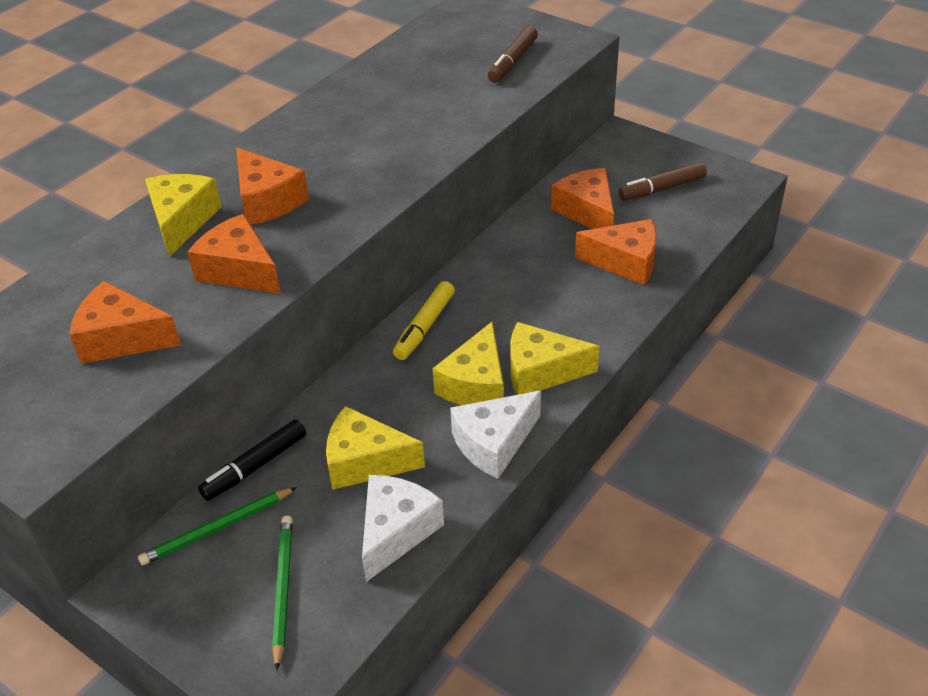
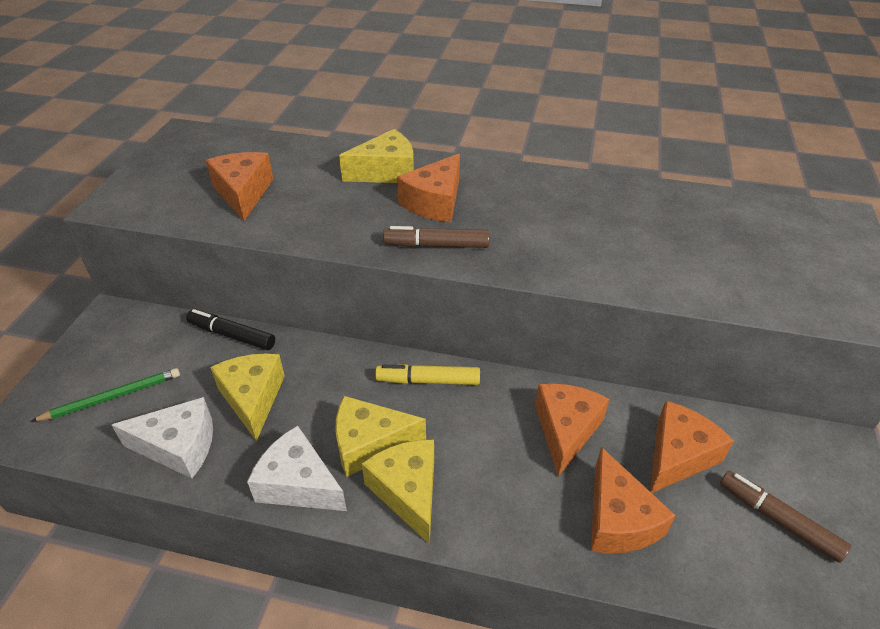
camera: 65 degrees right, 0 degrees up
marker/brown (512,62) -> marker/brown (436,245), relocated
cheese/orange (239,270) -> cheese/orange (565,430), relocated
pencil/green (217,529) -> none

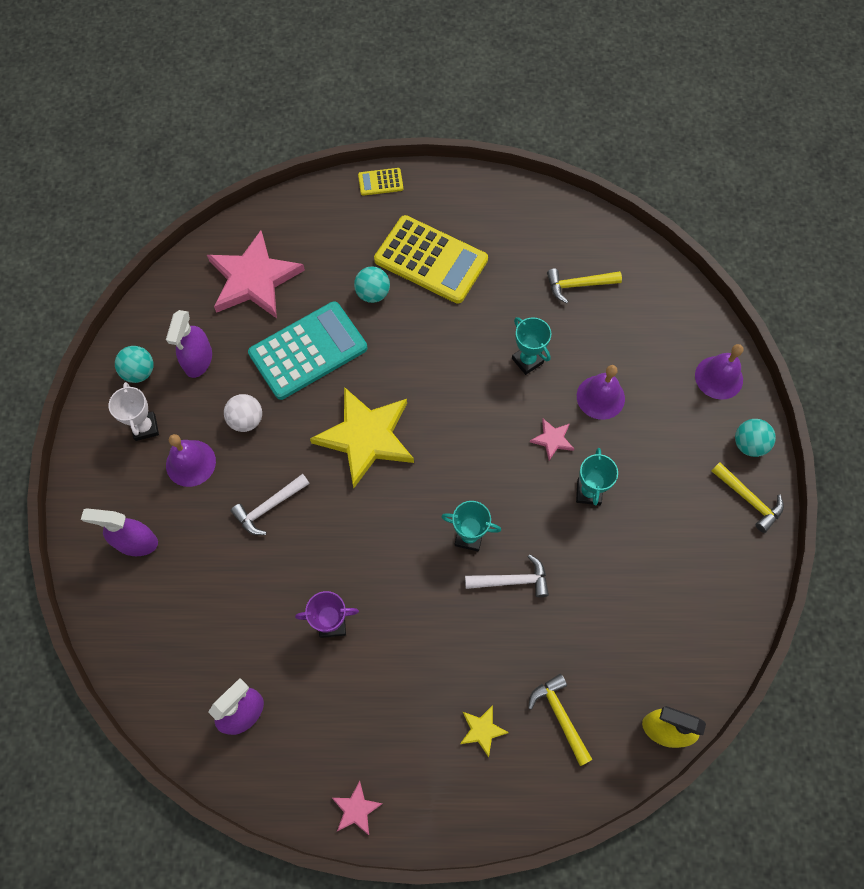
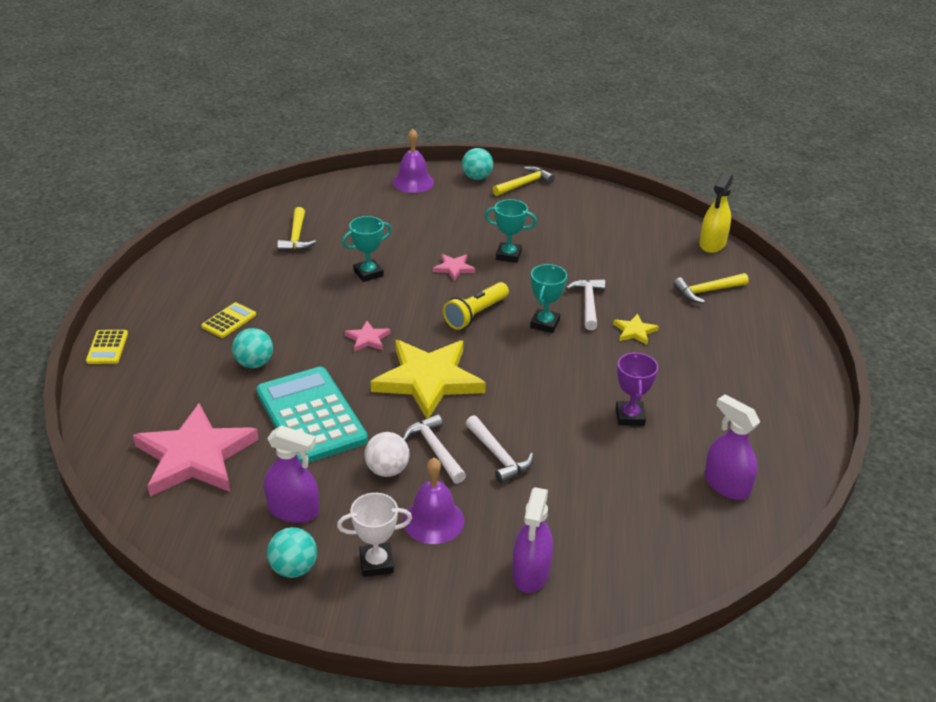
camera: 85 degrees left, 30 degrees down
calculator/yellow (431,260) -> calculator/yellow (229,321), x0.44
star/pink (356,809) -> star/pink (368,339), relocated
none -> hammer/white (435,450)
none -> flashlight/yellow (475,314)
star/yellow (482,730) -> star/yellow (634,331), relocated
bell/purple (600,397) -> none

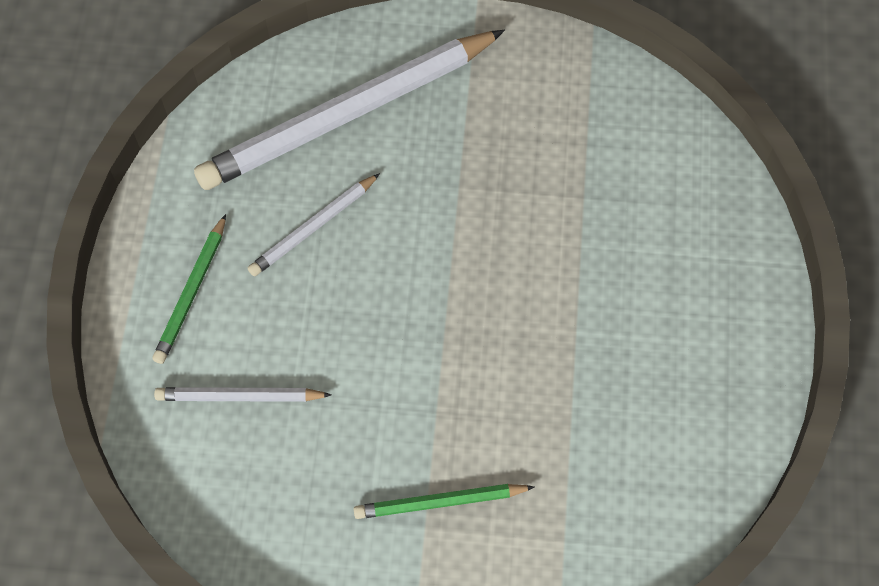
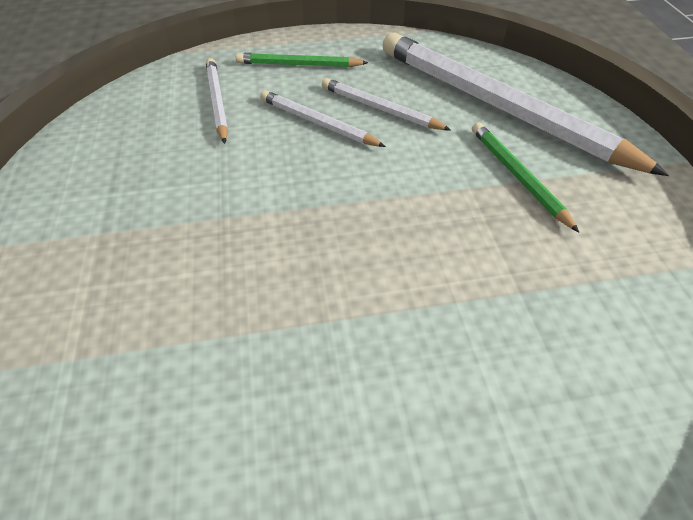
camera: 75 degrees right, 15 degrees down
none -> pencil/white (317,123)
pencil/green (440,502) -> pencil/green (517,176), relocated

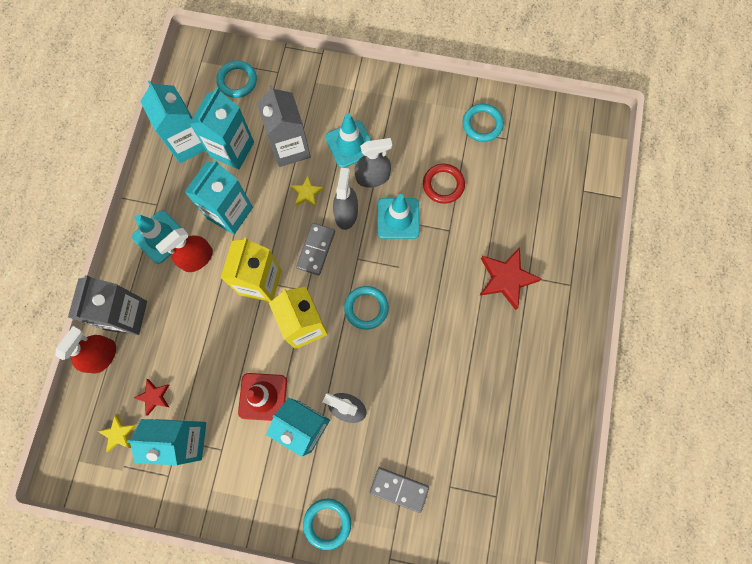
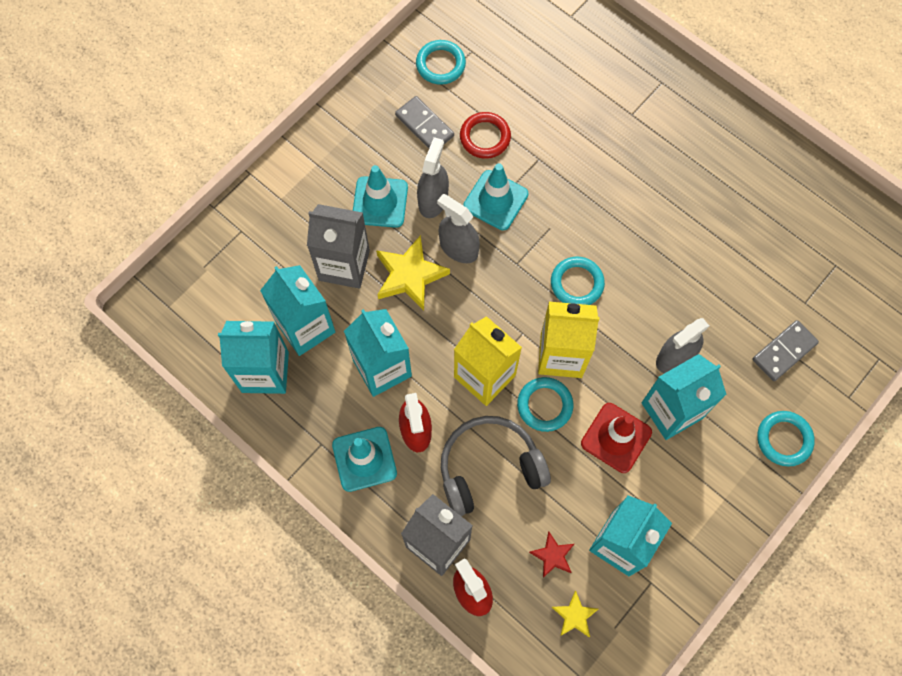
camera: 60 degrees left, 5 degrees down
star/yellow (307,193) -> star/yellow (410,276), x1.82
domino/grey (316,249) -> domino/grey (424,125), relocated
none -> headphones/grey (489,468)
ring/turquoise (237,81) -> ring/turquoise (544,405), relocated
star/red (506,279) -> none

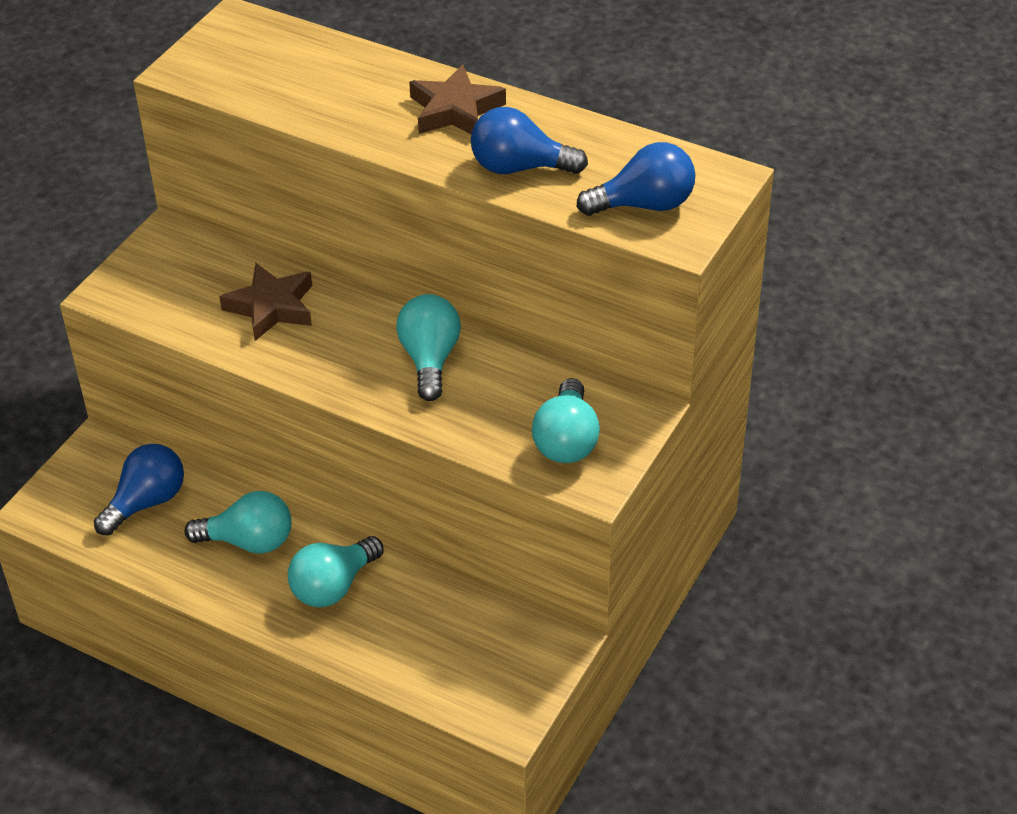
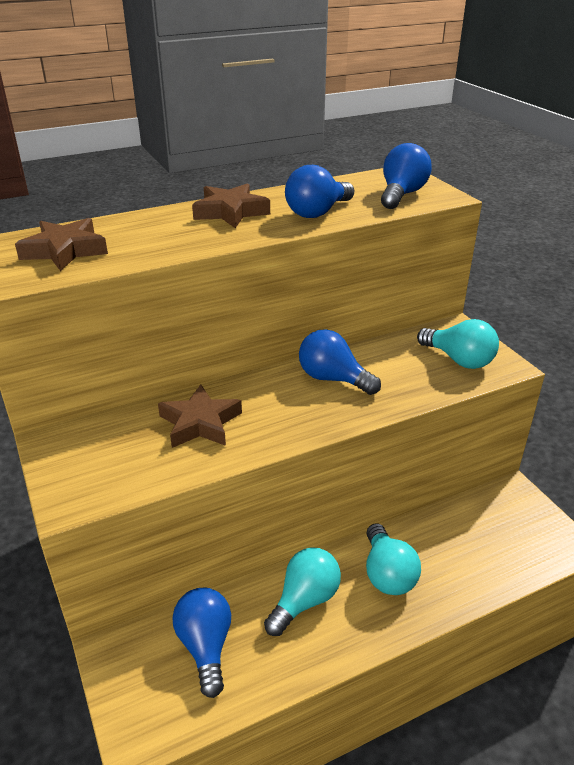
camera: 55 degrees left, 10 degrees down
none -> star/brown (65,250)
light bulb/turquoise (430,359) -> light bulb/blue (333,379)

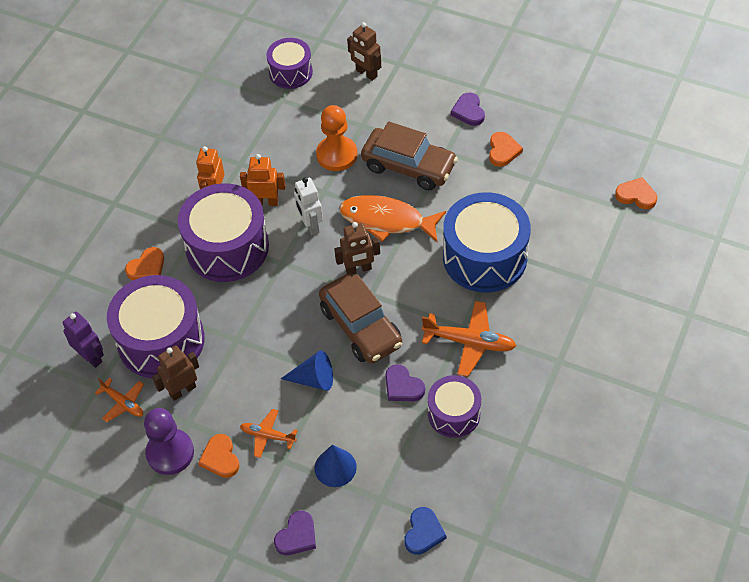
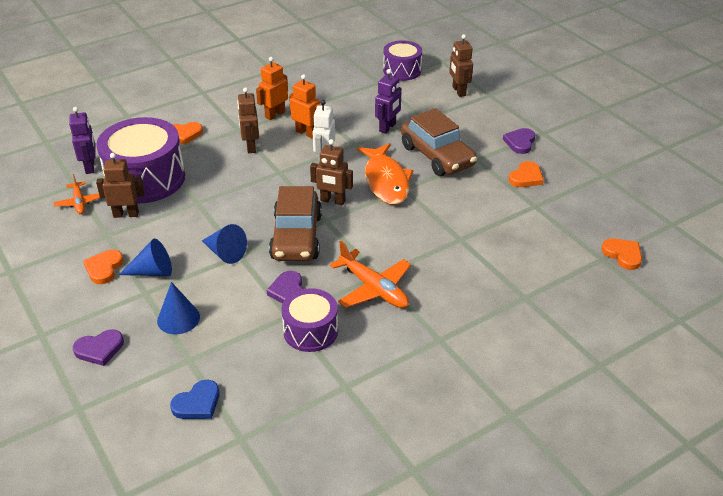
camera: 30 degrees right, 15 degrees down
plane/orange (268,436) -> cone/blue (152,272)
drum/purple (227,247) -> robot/brown (250,147)
fish/orange (387,220) -> fish/orange (386,181), 150 degrees counterclockwise
pawn/orange (337,155) -> robot/purple (387,127)
pawn/purple (170,453) -> none
drum/blue (485,257) -> none

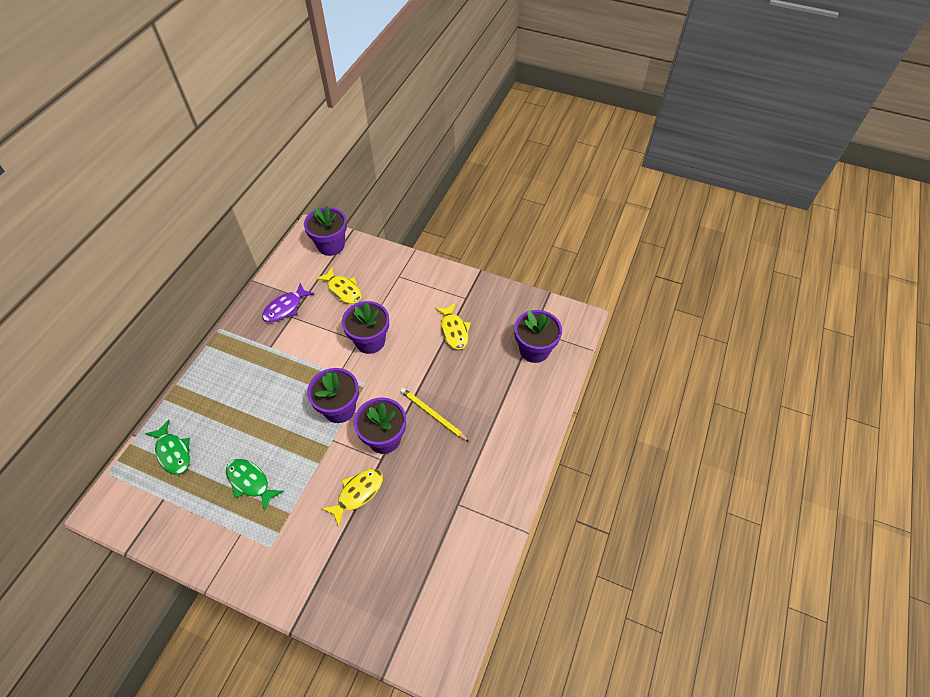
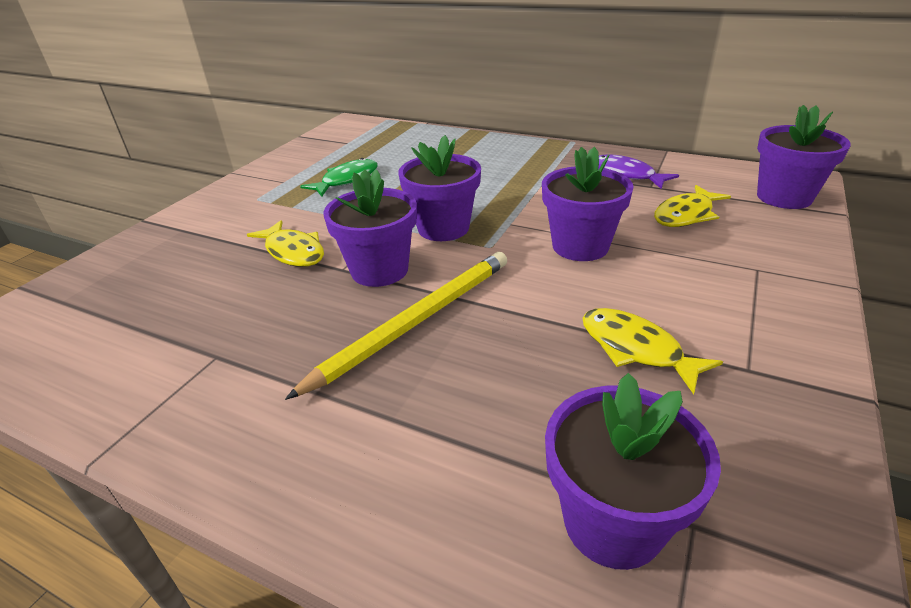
camera: 95 degrees right, 20 degrees down
pencil/yellow (432,415) -> pencil/yellow (415,321), x1.57
fish/yellow (454,331) -> fish/yellow (635,349), 60 degrees clockwise
fish/green (173,452) -> none

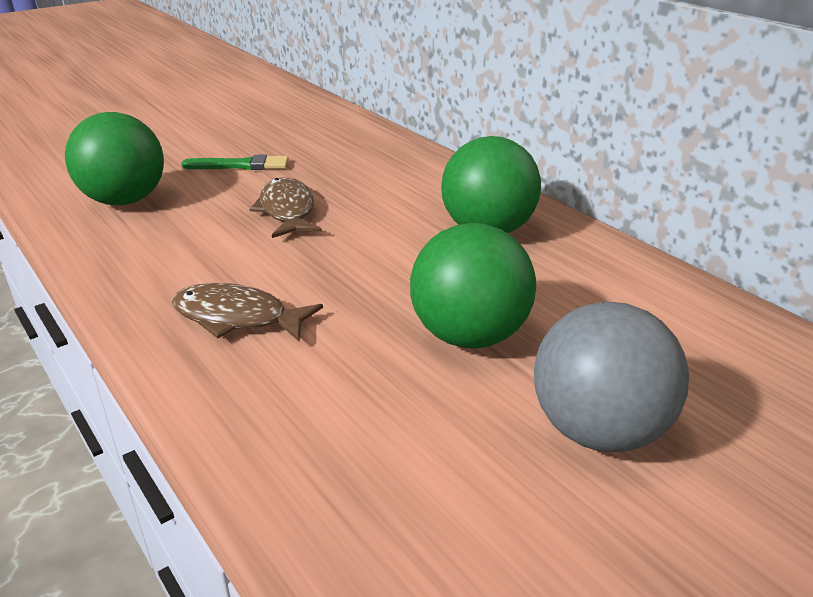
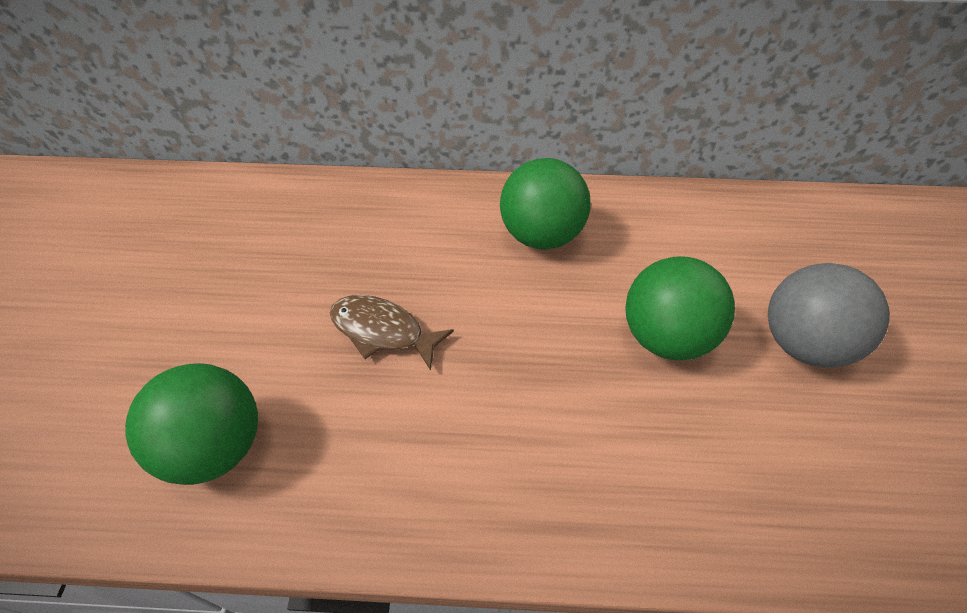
camera: 50 degrees left, 20 degrees up
fish/brown (237,317) -> none
brush/green (240,165) -> none

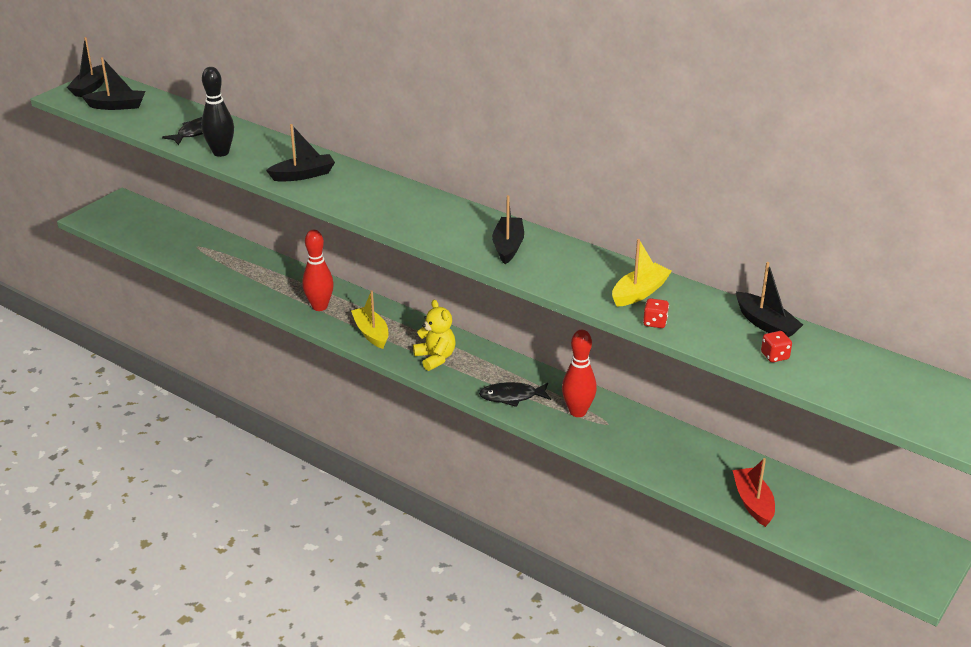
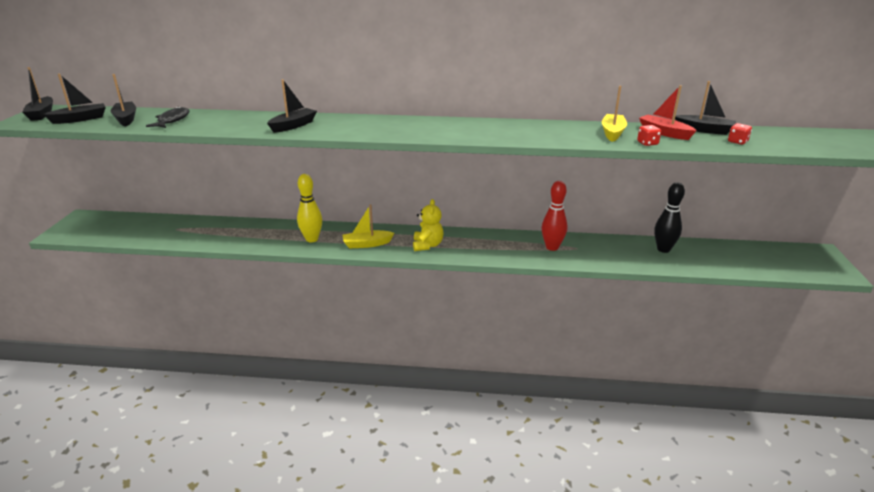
camera: 30 degrees left, 5 degrees down
boat/black (508,246) -> boat/black (126,119), relocated
bowling pin/red (319,306) -> bowling pin/yellow (312,239)
boat/yellow (371,333) -> boat/yellow (367,244), 45 degrees counterclockwise
teddy bear/yellow (435,358) -> teddy bear/yellow (427,245), 60 degrees clockwise
boat/red (753,503) -> boat/red (664,133), relocated
bowling pin/black (221,153) -> bowling pin/black (663,249), relocated
fish/black (512,397) -> none

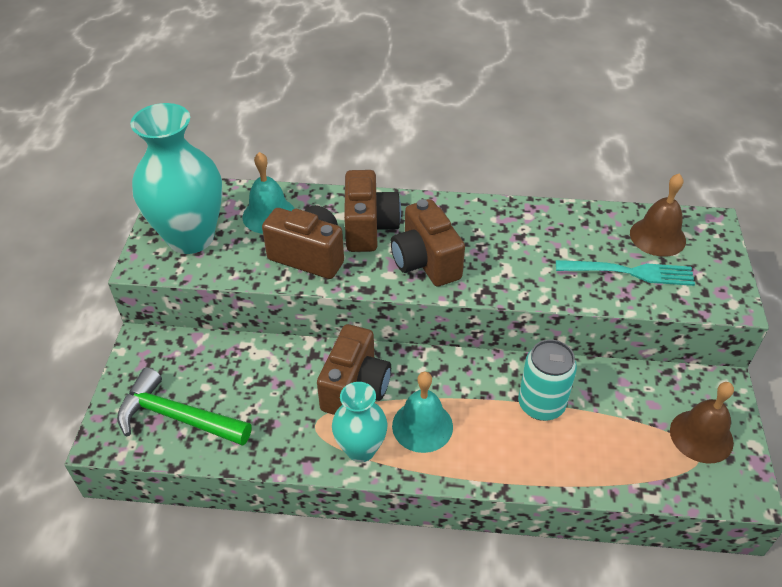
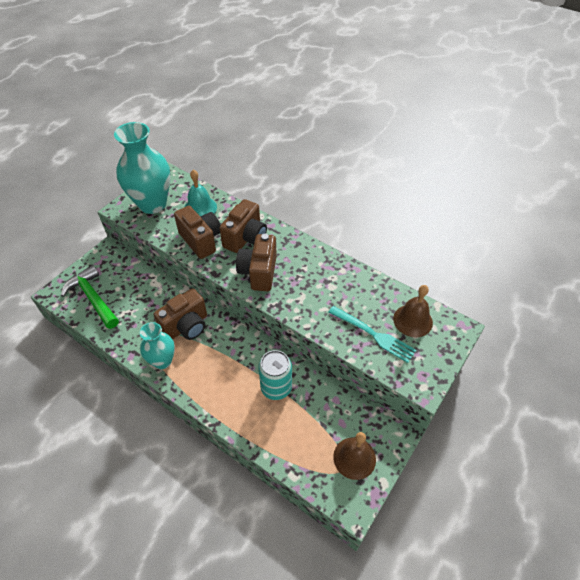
camera: 30 degrees right, 5 degrees up
bell/turquoise (422,426) -> none

